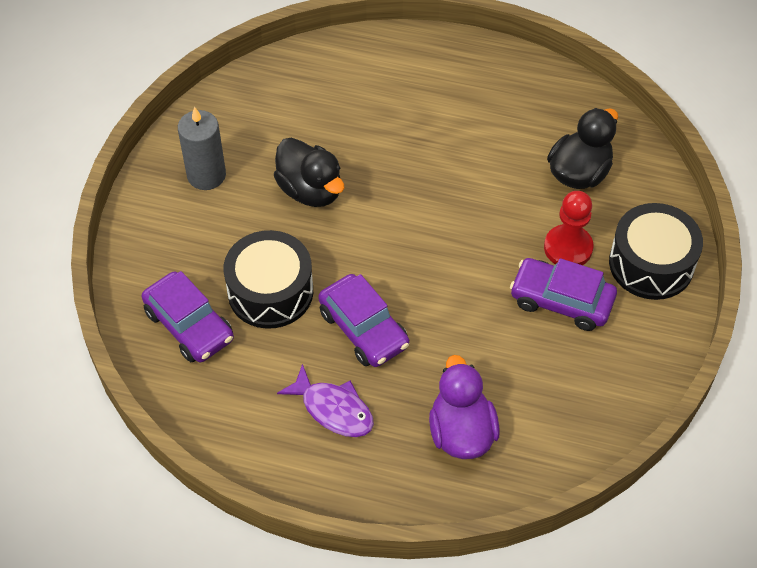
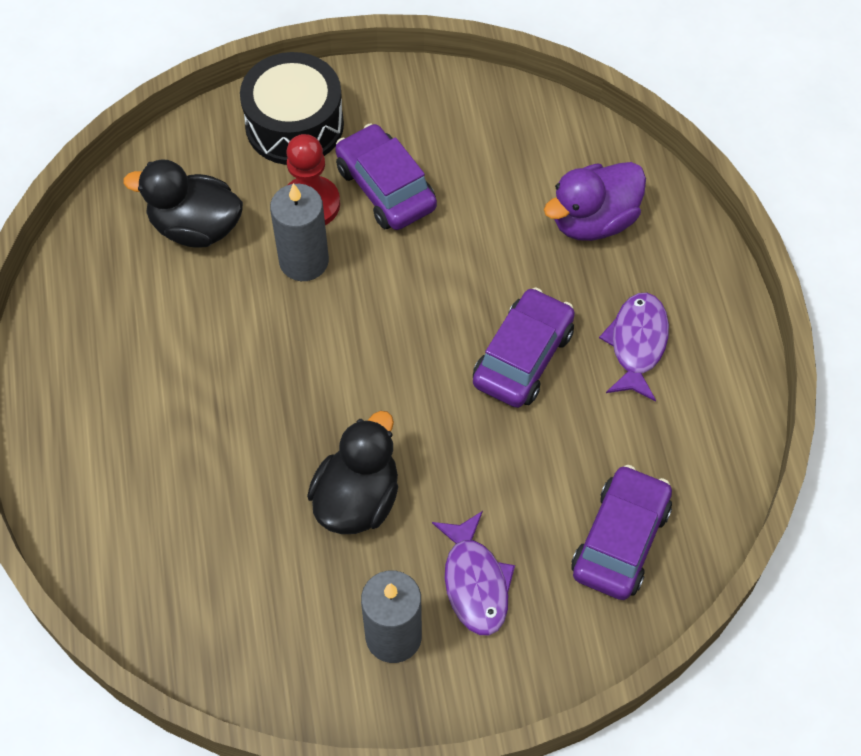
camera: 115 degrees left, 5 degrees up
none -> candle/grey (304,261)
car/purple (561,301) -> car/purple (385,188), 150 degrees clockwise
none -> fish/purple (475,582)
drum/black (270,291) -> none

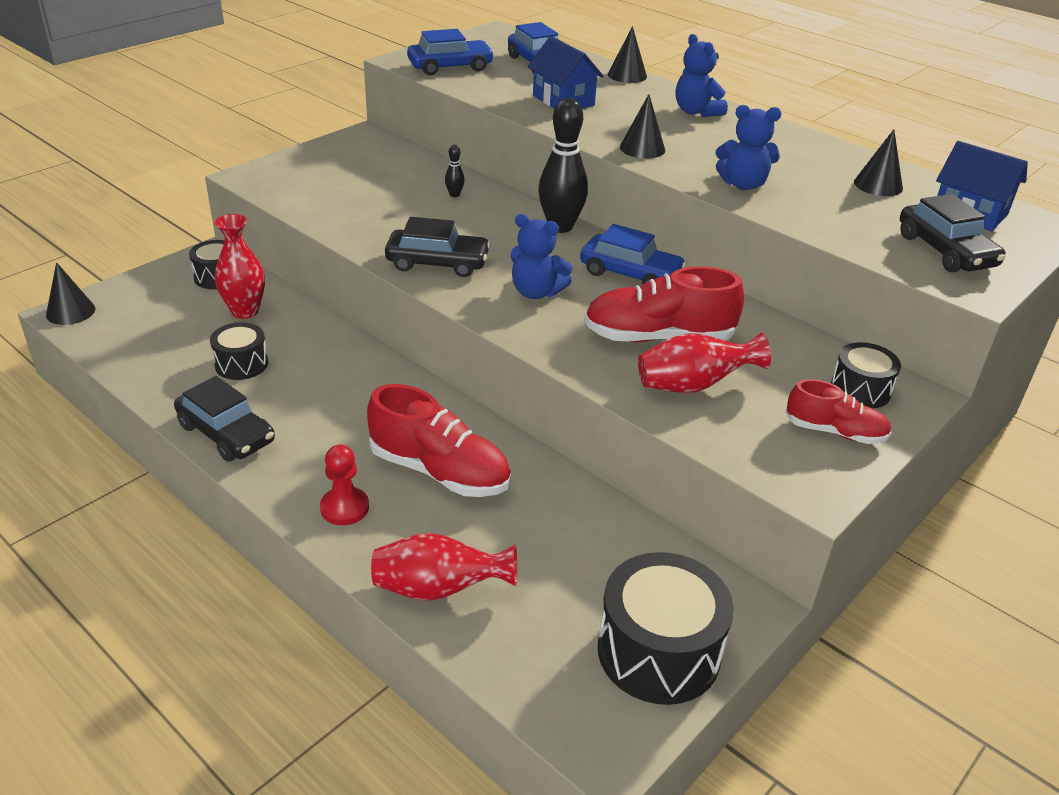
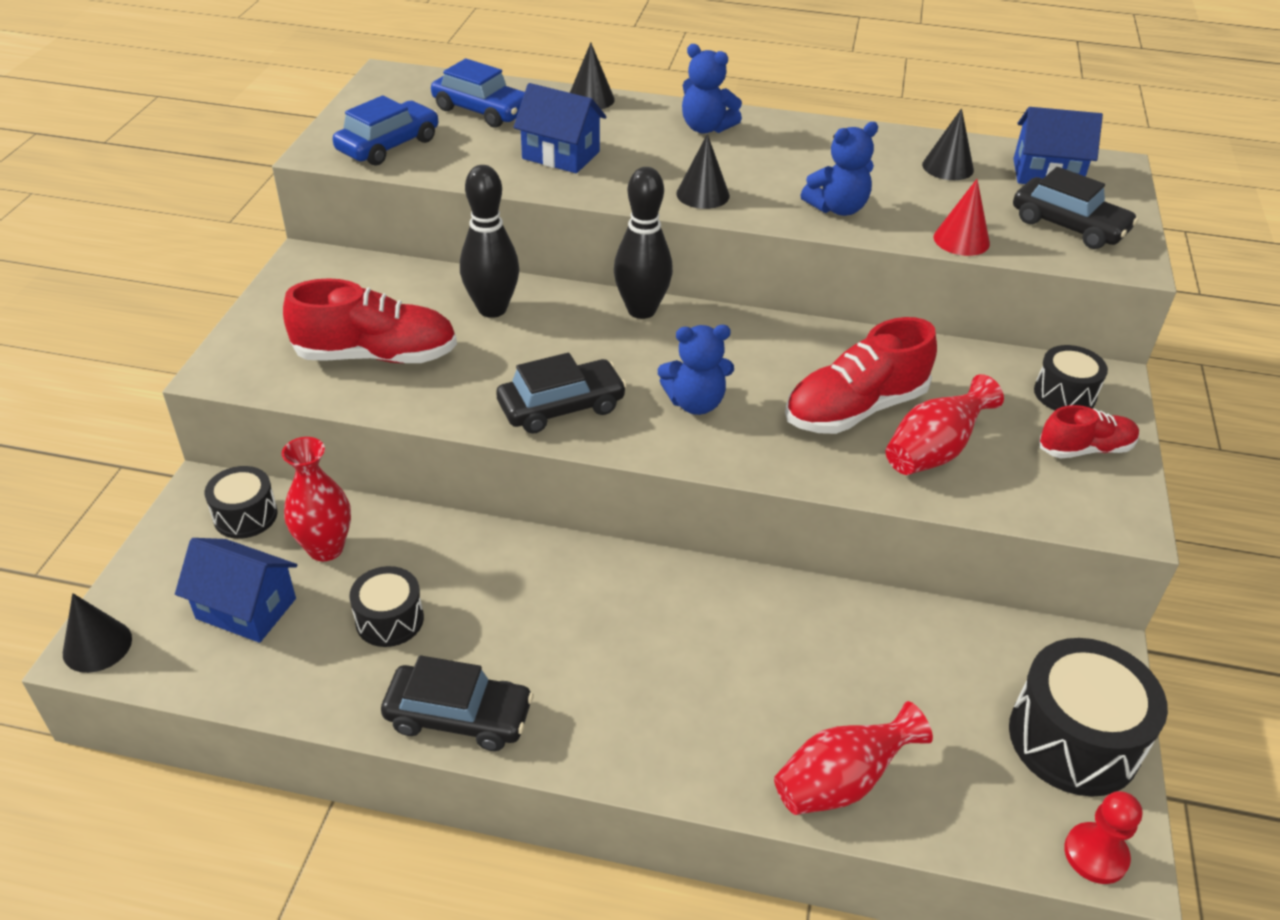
camera: 30 degrees left, 5 degrees up
none -> house/blue (246,608)
shoe/red (440,471) -> shoe/red (376,355), relocated
bowling pin/black (454,195) -> bowling pin/black (492,309), x2.38
none -> cone/red (961,240)
pawn/red (344,508) -> pawn/red (1095,854), relocated
car/blue (630,274) -> none

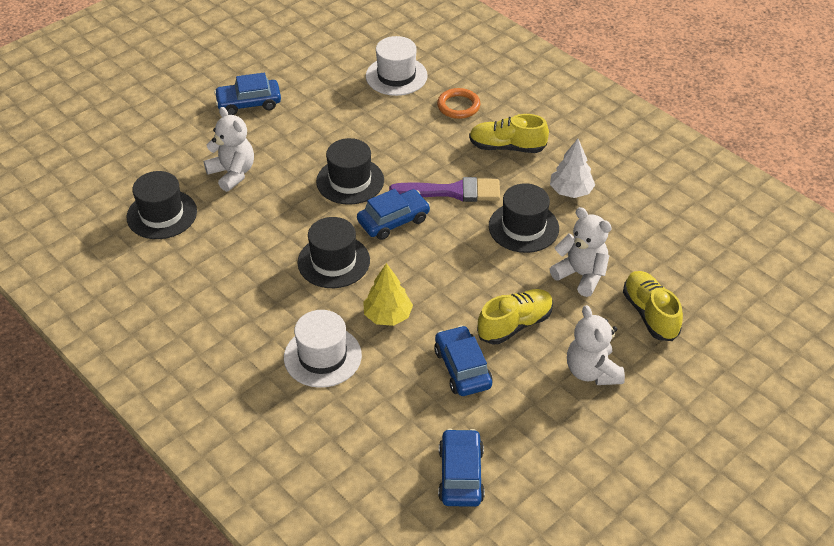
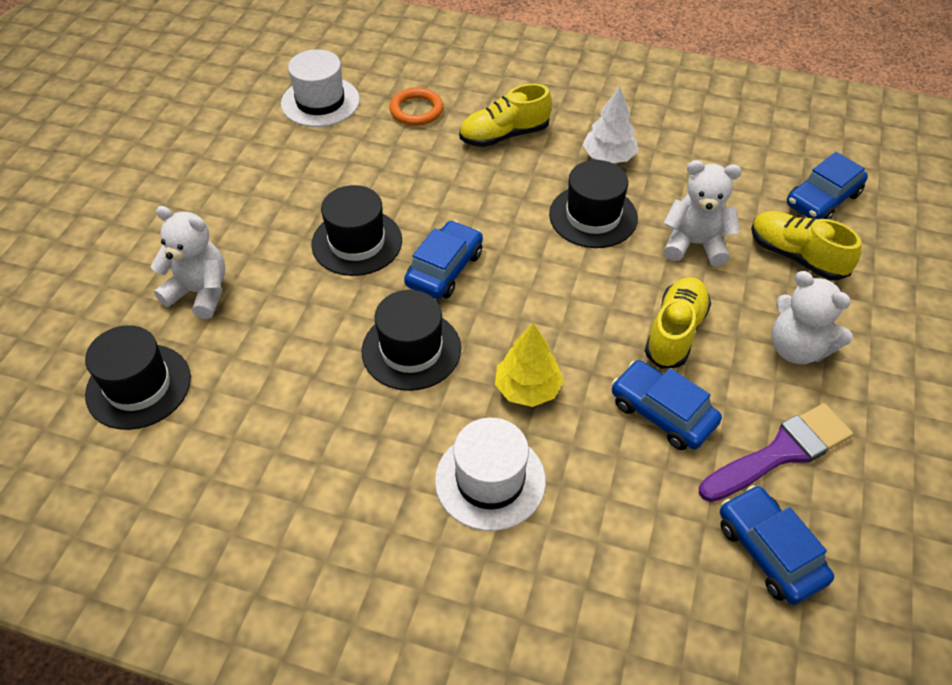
camera: 30 degrees left, 5 degrees up
brush/purple (452,191) -> brush/purple (780,453), relocated
car/blue (249,103) -> car/blue (822,199), relocated

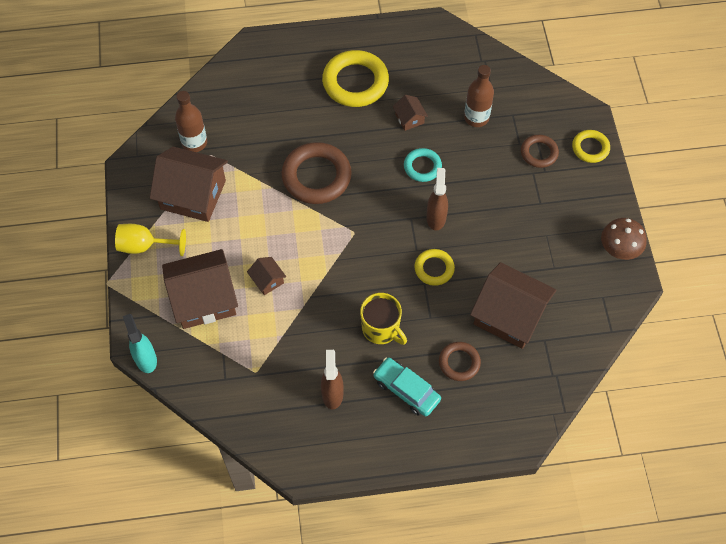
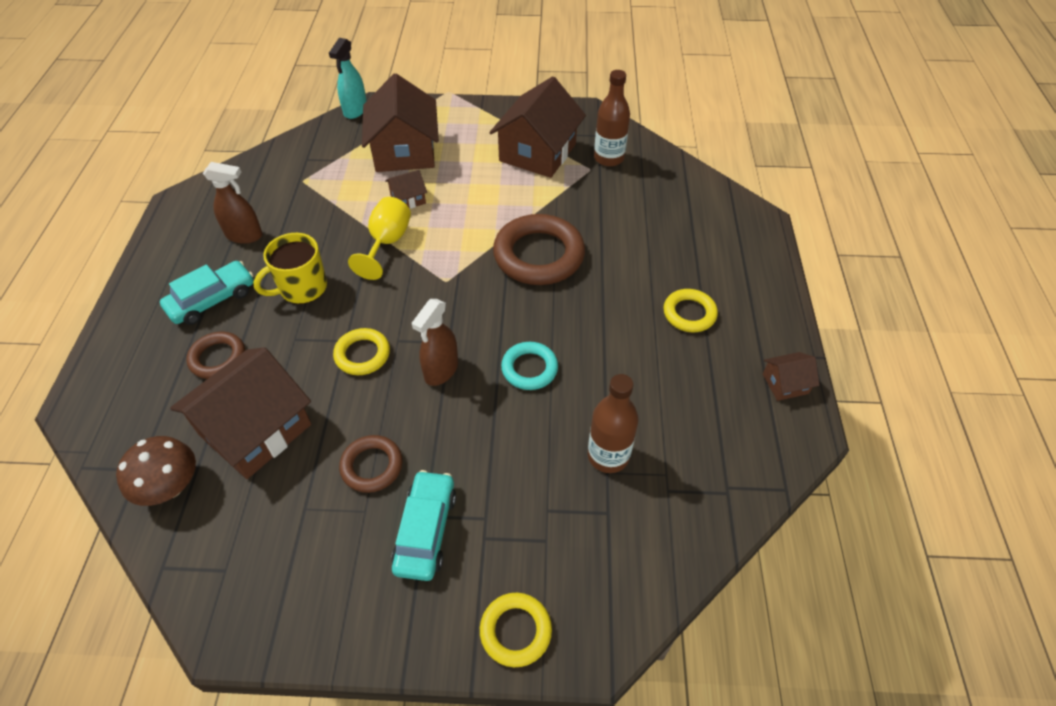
camera: 100 degrees right, 10 degrees down
mushroom/brown (619,249) -> mushroom/brown (170,486), relocated
spray bottle/turquoise (146,359) -> spray bottle/turquoise (355,110), 120 degrees clockwise
ring/brown (539,153) -> ring/brown (372,466), relocated
goblet/yellow (144,246) -> goblet/yellow (387,243), relocated
none -> car/turquoise (425,530)
spray bottle/brown (436,217) -> spray bottle/brown (441,370), 105 degrees clockwise
ring/yellow (355,82) -> ring/yellow (689,313), x0.55
house/brown (409,119) -> house/brown (785,384), relocated

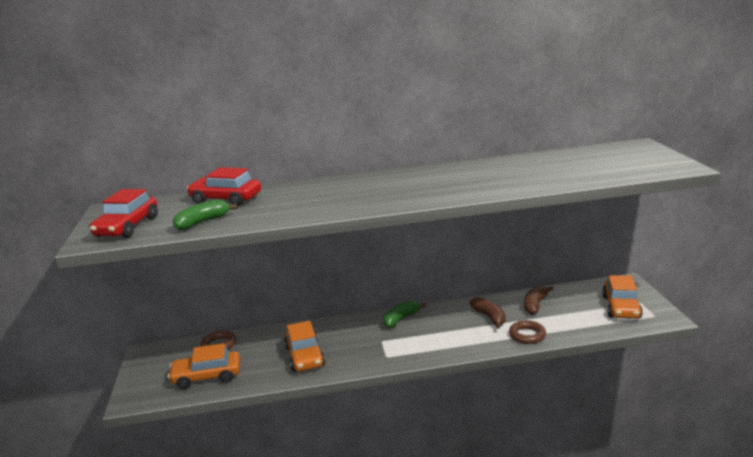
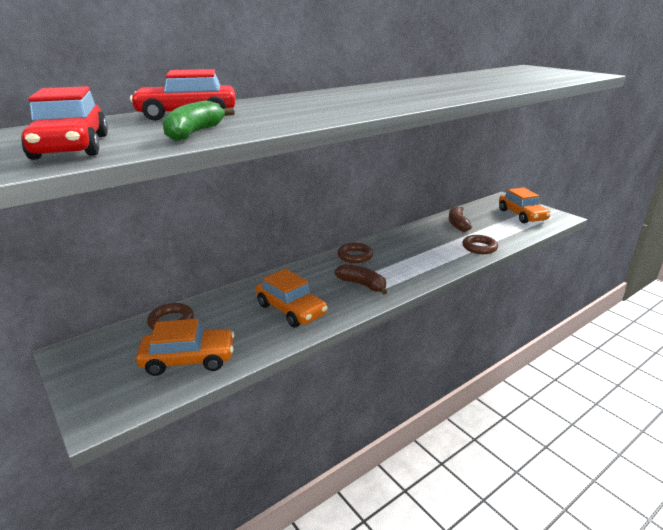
camera: 30 degrees left, 5 degrees up
car/orange (207,377) -> car/orange (188,359), 150 degrees counterclockwise
banana/brown (489,317) -> banana/brown (362,284), relocated
banana/green (401,319) -> ring/brown (355,256)

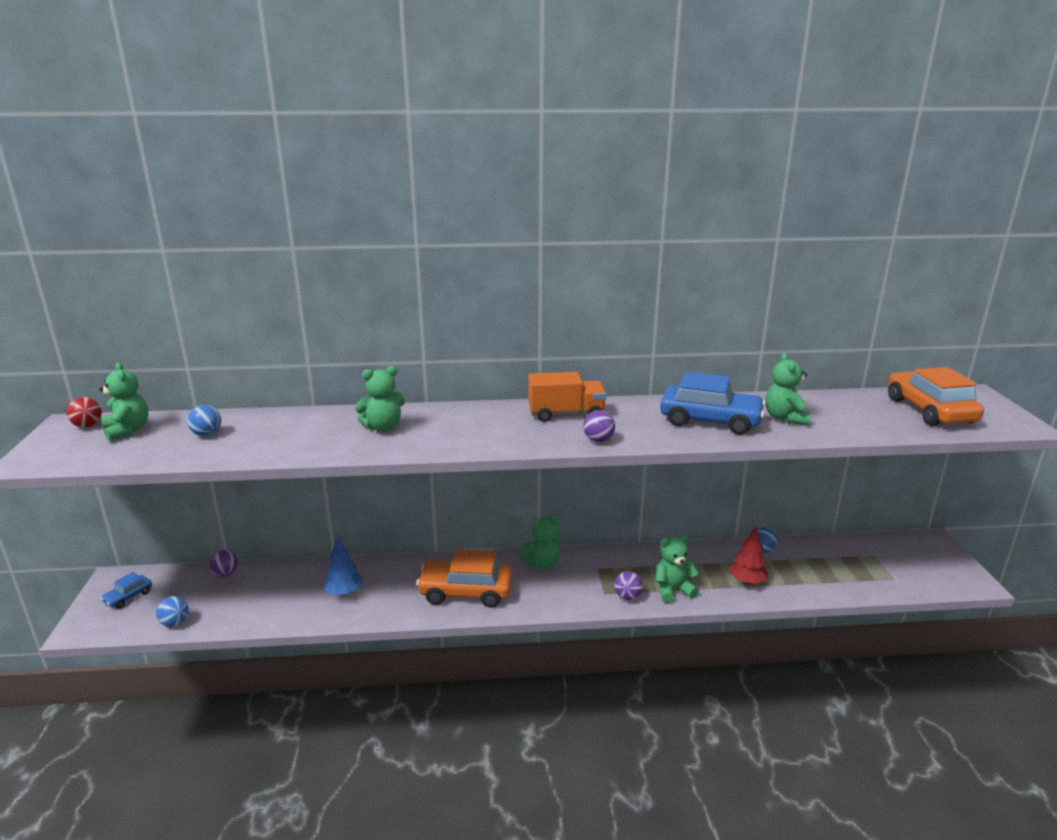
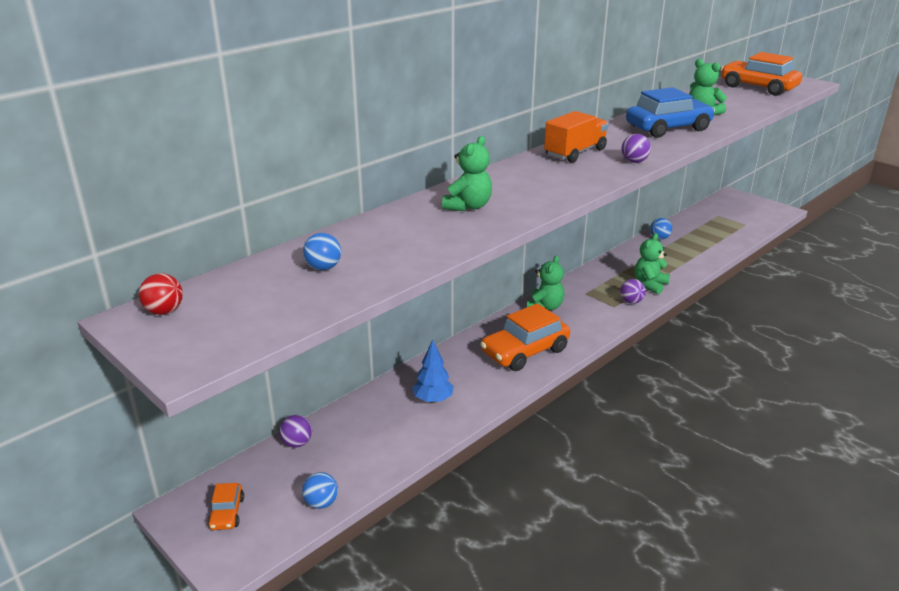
camera: 40 degrees left, 5 degrees up
car/blue (128,597) -> car/orange (227,513)
teddy bear/green (127,430) -> none
tree/red (747,581) -> none

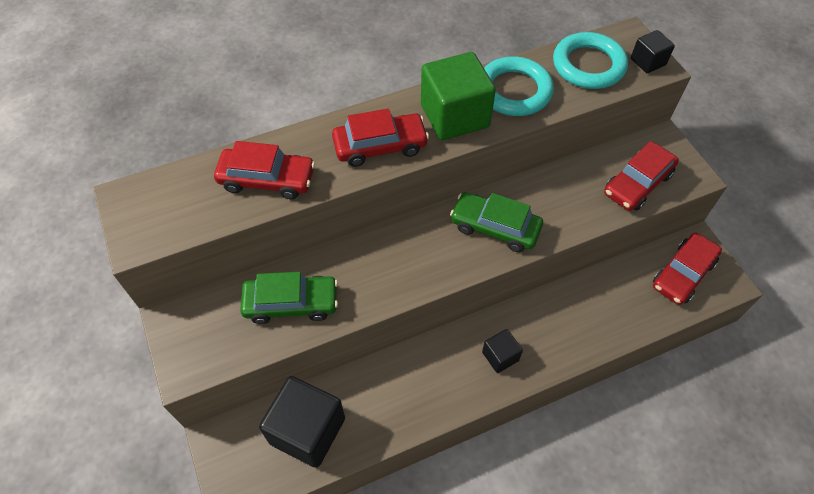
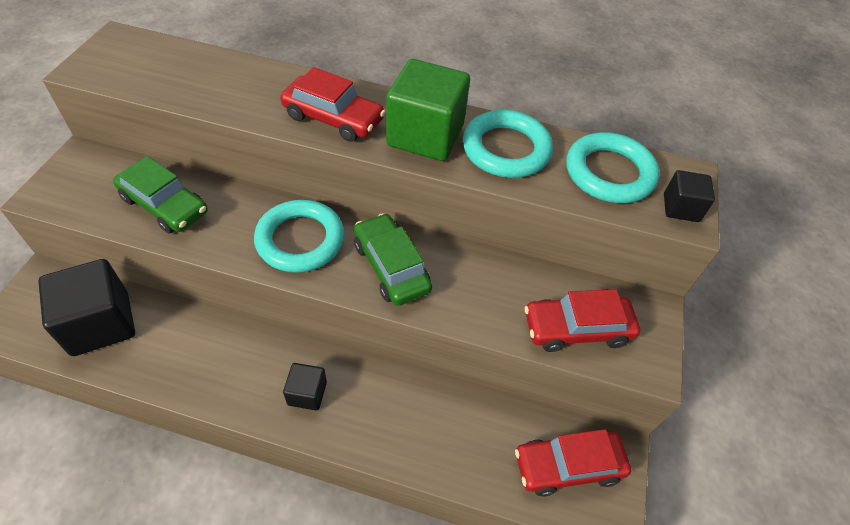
camera: 35 degrees right, 5 degrees down
none -> ring/turquoise (300,240)
car/red (267,179) -> none

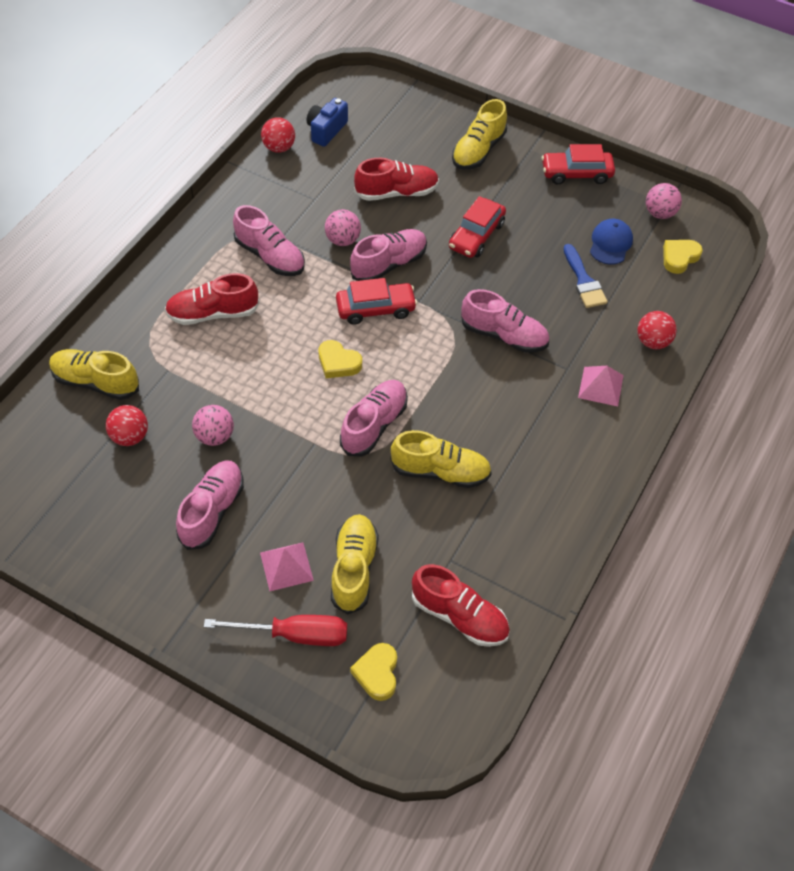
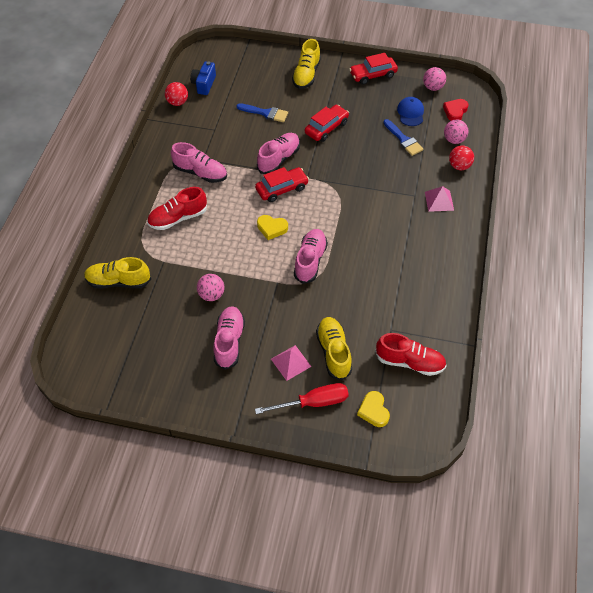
camera: 15 degrees left, 0 degrees up
shoe/red (396,192) -> brush/blue (265,113)
car/red (476,235) -> car/red (326,128), 150 degrees counterclockwise
heart/yellow (679,257) -> heart/red (455,111)
ball/pink (343,240) -> ball/pink (454,140), relocated
ball/red (130,437) -> none
shoe/yellow (440,471) -> none
shoe/pink (504,335) -> none

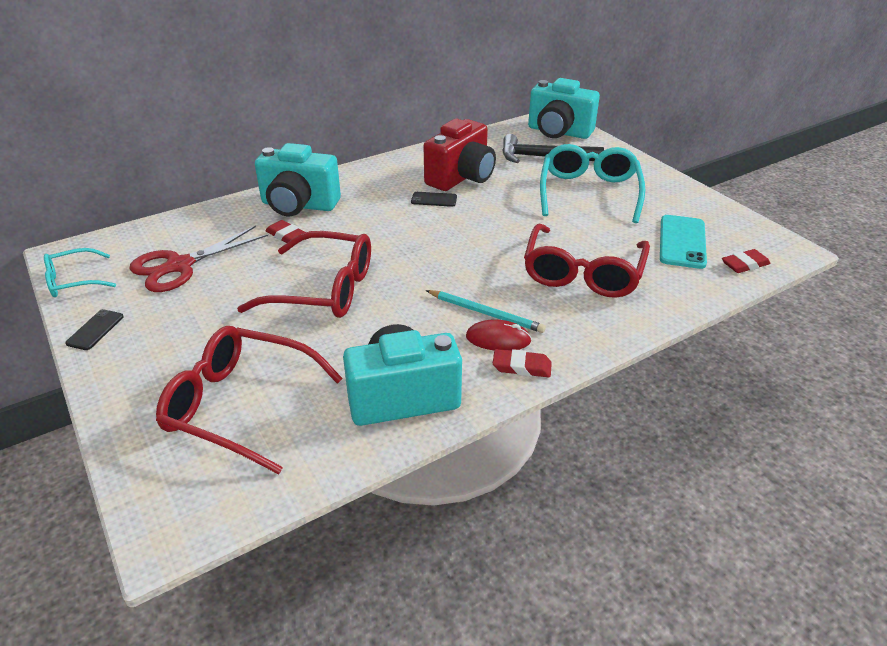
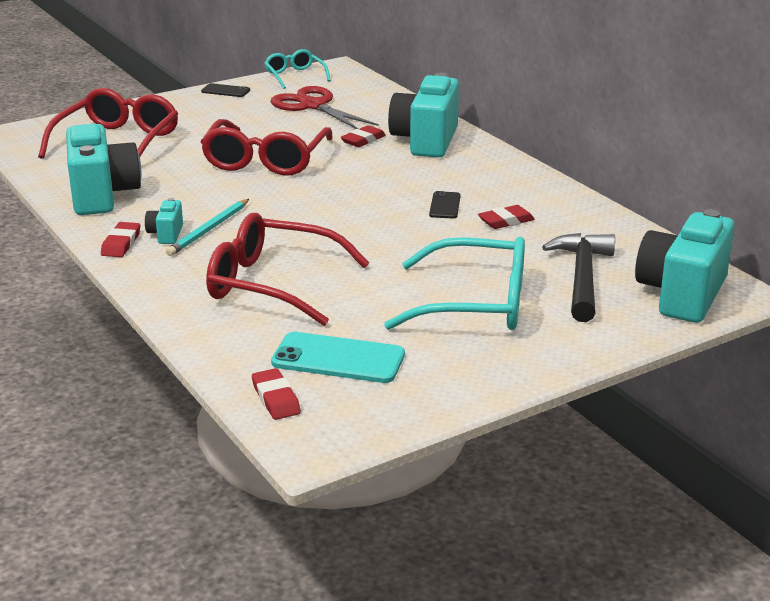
camera: 90 degrees right, 10 degrees down
mouse/red (498,339) -> camera/turquoise (166,234)
camera/red (461,178) -> eraser/red (506,221)

